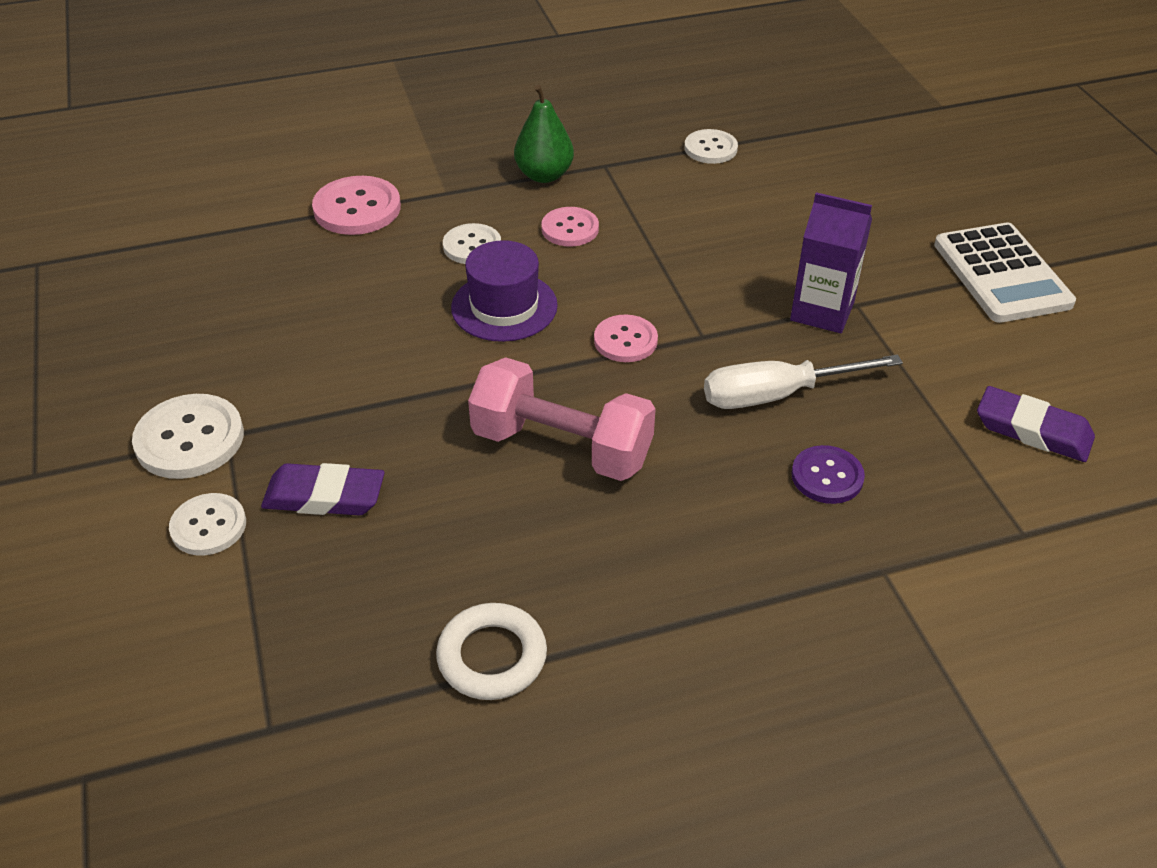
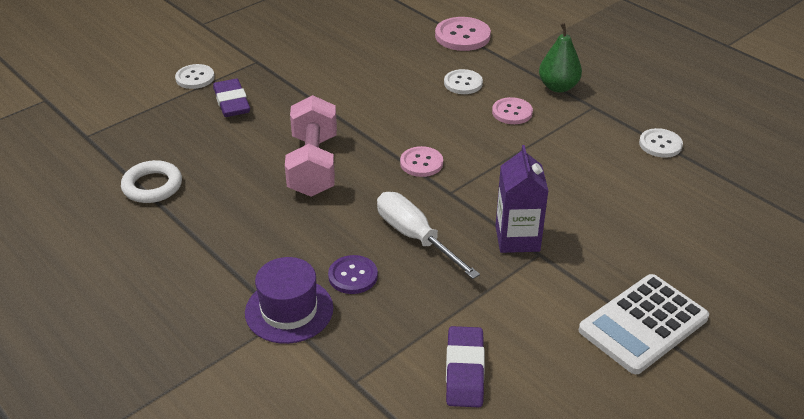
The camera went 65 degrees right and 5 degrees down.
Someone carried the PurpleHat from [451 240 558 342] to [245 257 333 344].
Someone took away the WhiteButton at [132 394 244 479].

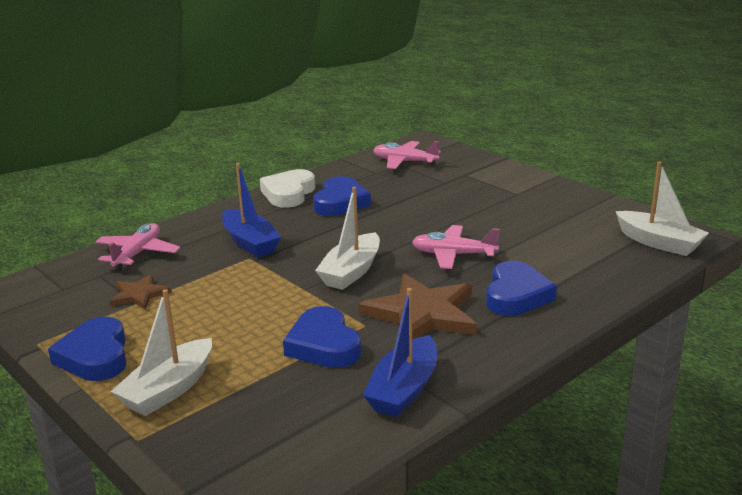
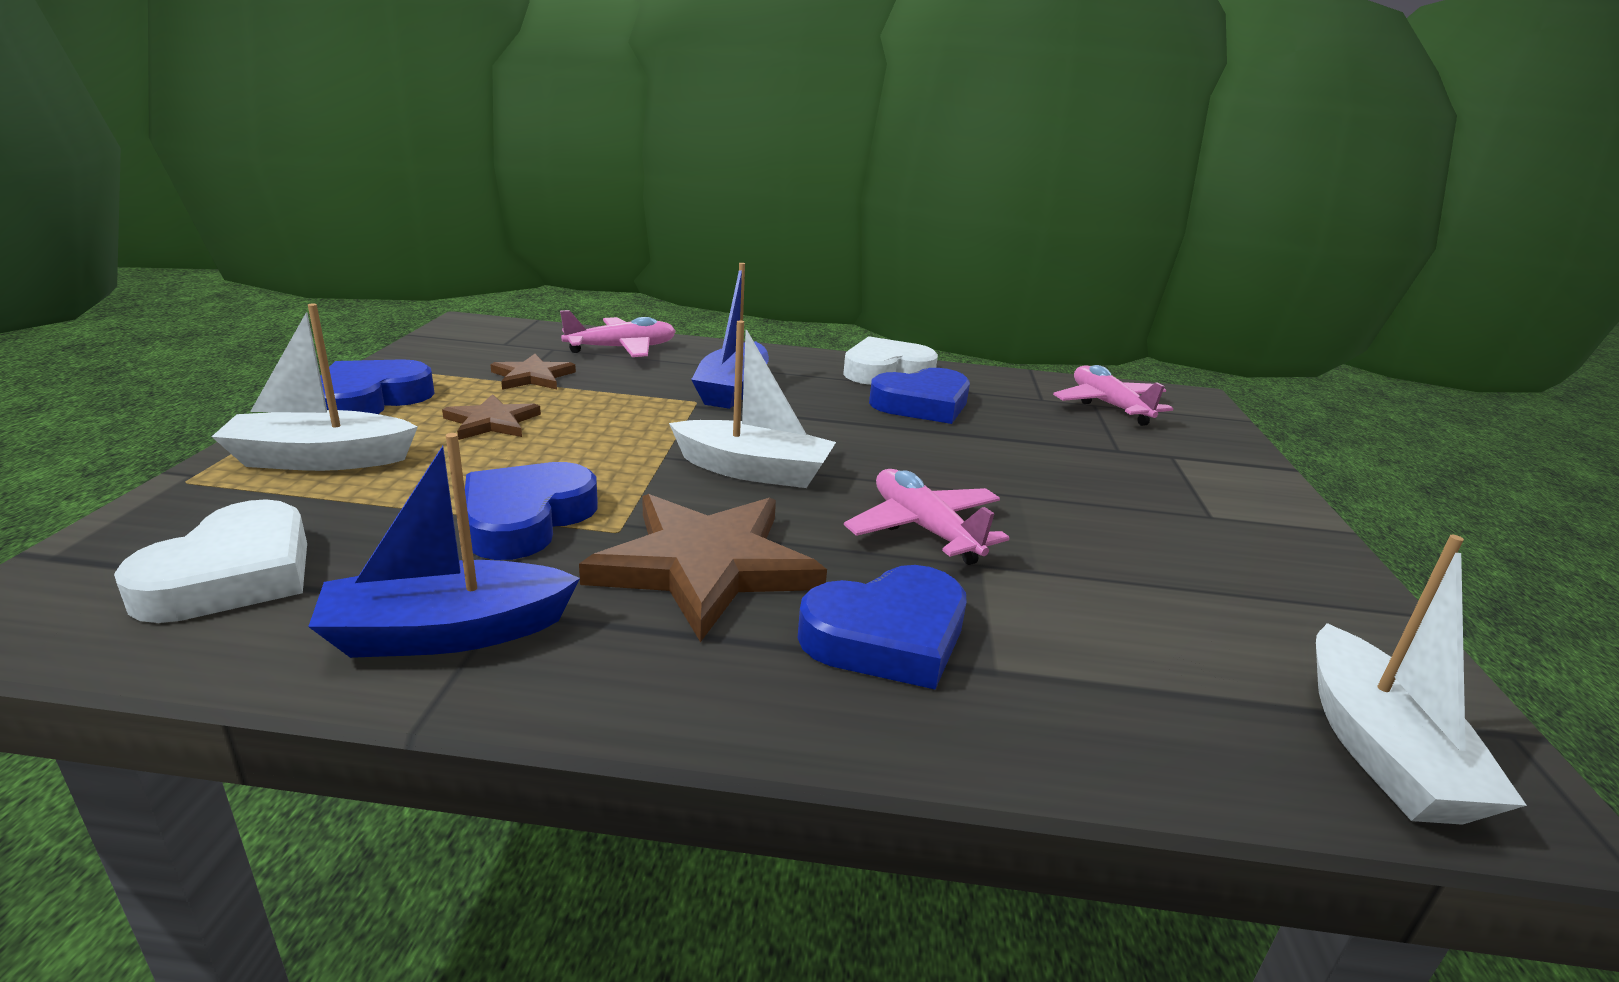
The camera went 45 degrees right and 0 degrees up.
Someone put down the WhiteHeart at [114 499 307 623].
Someone put down the BrownStar at [442 394 541 440].
Someone rotated the WhiteBoat at [315 187 380 290] by 150 degrees counterclockwise.

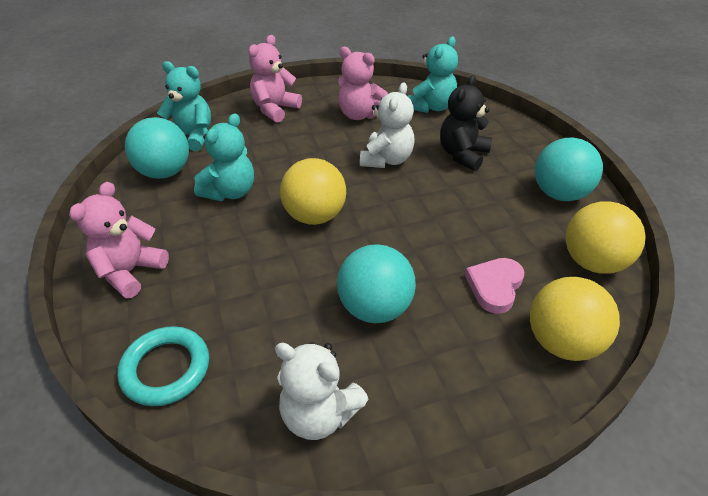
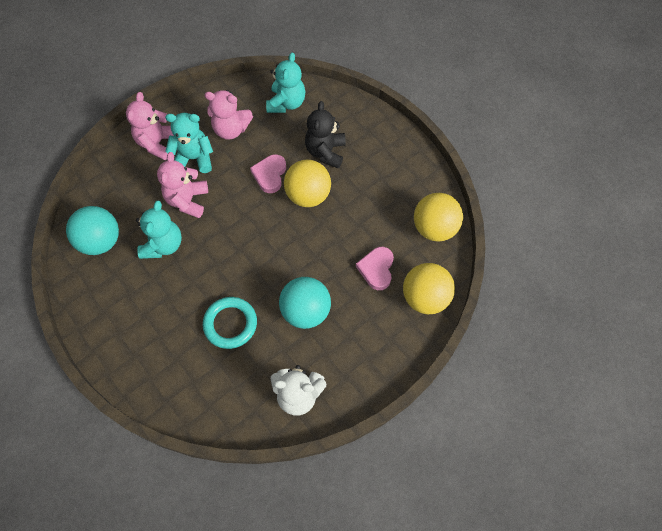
The camera went 20 degrees left and 20 degrees up.
Someone carried the PinkTeddyBear from [69 182 169 298] to [157 152 208 218].
Someone carried the TurquoiseTeddyBear from [157 61 211 151] to [165 113 213 173].
Someone carried the TurquoiseRing from [117 326 209 406] to [203 297 257 349].
Someone swapped the WhiteTeddyBear at [360 82 415 168] for the PinkHeart at [250 154 286 193].
Someone carried the YellowBall from [280 158 346 225] to [284 159 331 207].
Someone took away the TurquoiseBall at [535 138 603 201].

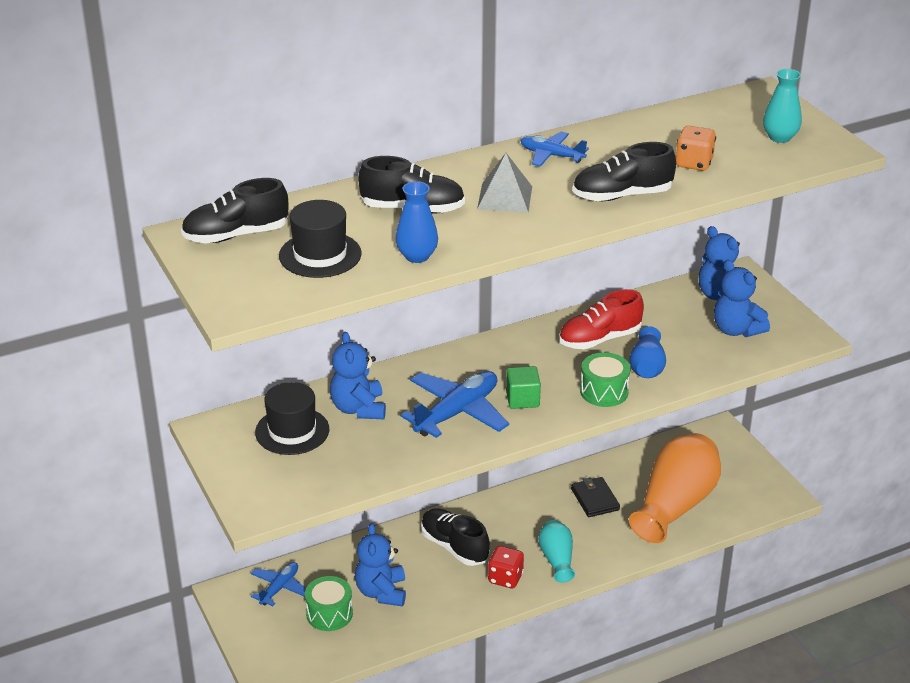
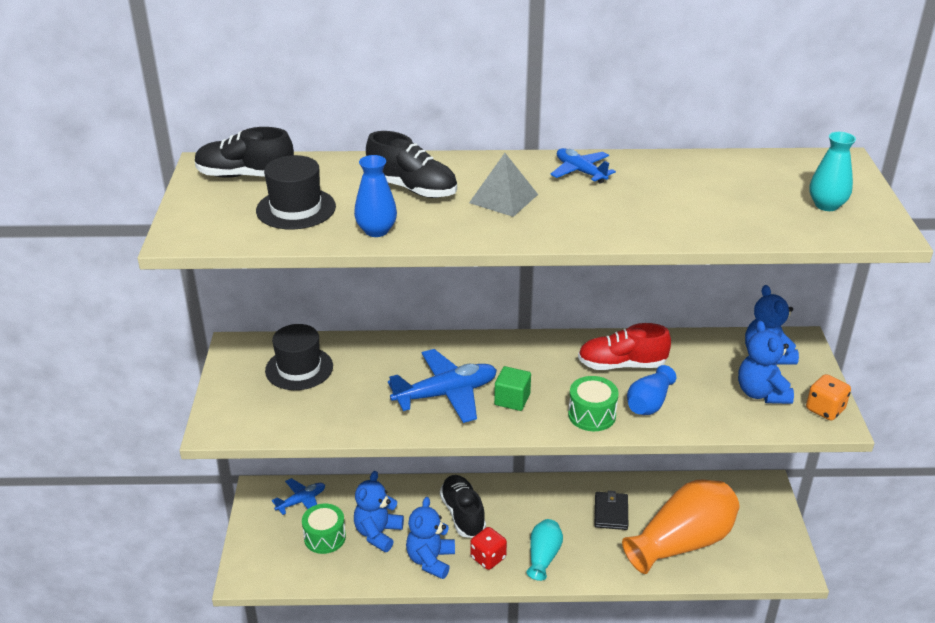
The camera went 25 degrees right and 0 degrees up.
Someone carried the BlueTeddyBear from [330 332 386 419] to [406 497 455 579].
Someone carried the OrangeDice from [675 126 716 171] to [806 374 851 421].
Someone took away the BlackShoe at [573 142 676 201].

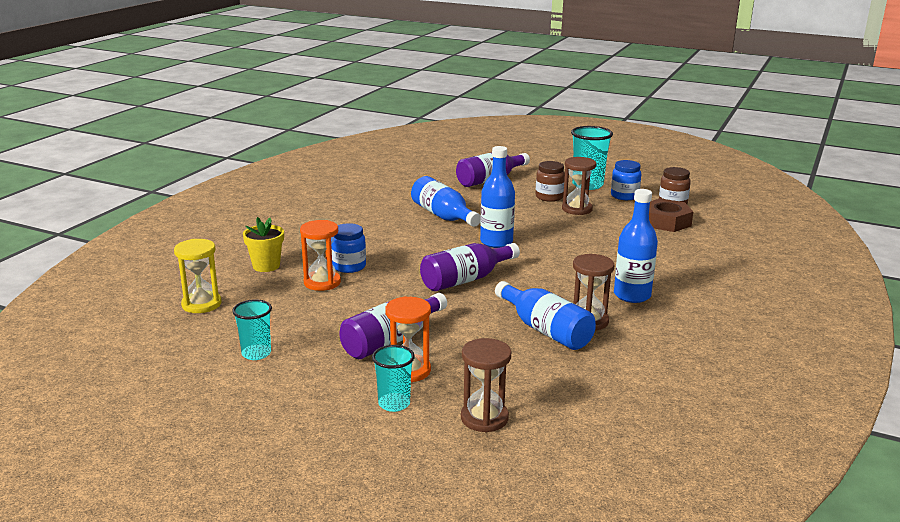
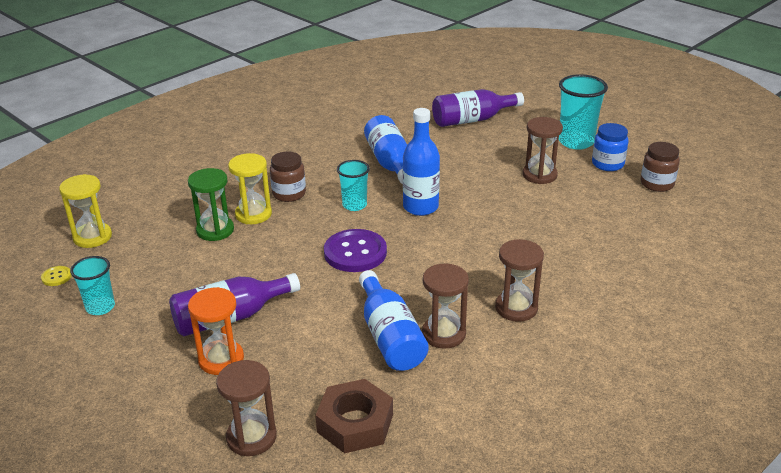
The camera went 20 degrees right and 10 degrees up.
Someone put down the YellowButton at [41 266 72 286].
Someone repainted the OrangeHourglass at [300 220 341 291], which became the GreenHourglass at [188 168 234 241].
Someone swapped the BlueJar at [331 223 366 273] for the YellowHourglass at [228 153 272 224].
Someone carried the BrownJar from [536 161 565 202] to [270 151 306 202].
Someone carried the BrownNut from [649 198 693 232] to [315 379 393 453].
Someone swapped the PurpleBottle at [420 243 520 291] for the PurpleButton at [324 229 387 272].
Someone carried the TurquoiseCup from [372 345 415 412] to [337 160 370 211].
Someone swapped the BlueBottle at [614 189 658 303] for the BrownHourglass at [495 239 544 322].
Someone took away the YellowFlowerPot at [243 217 284 272].

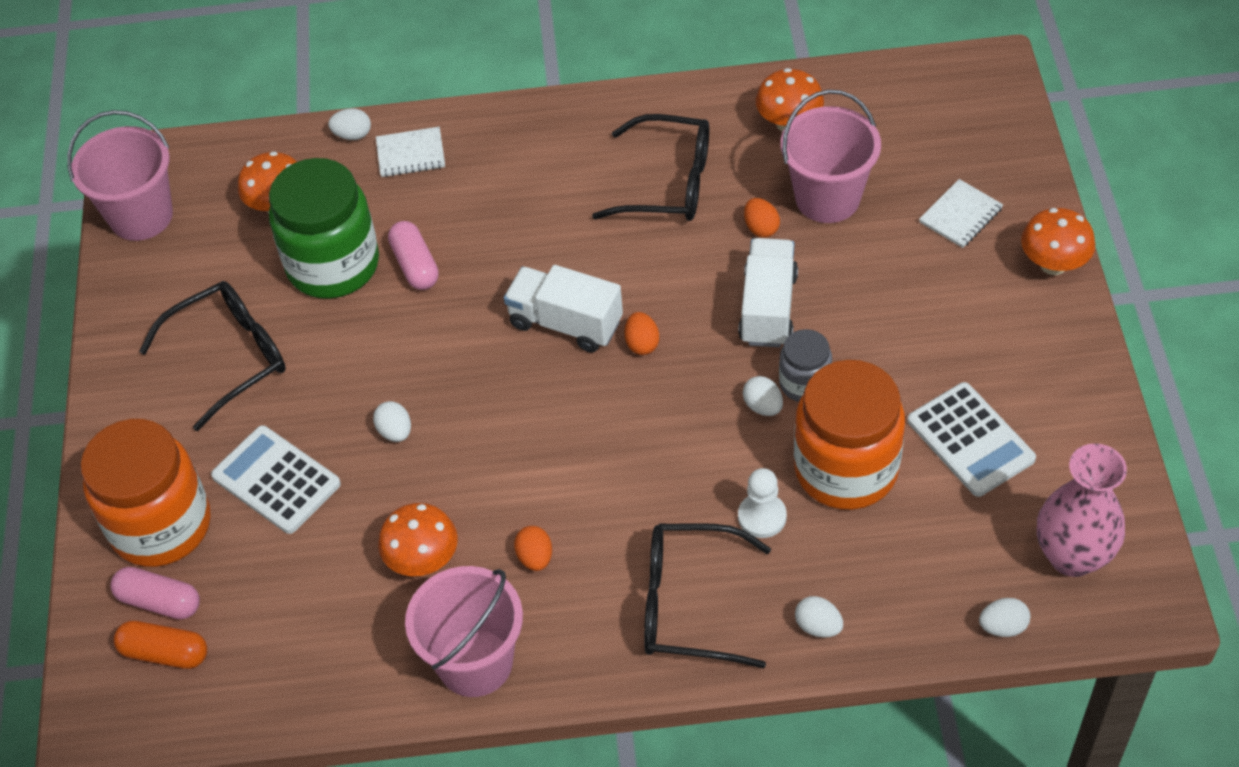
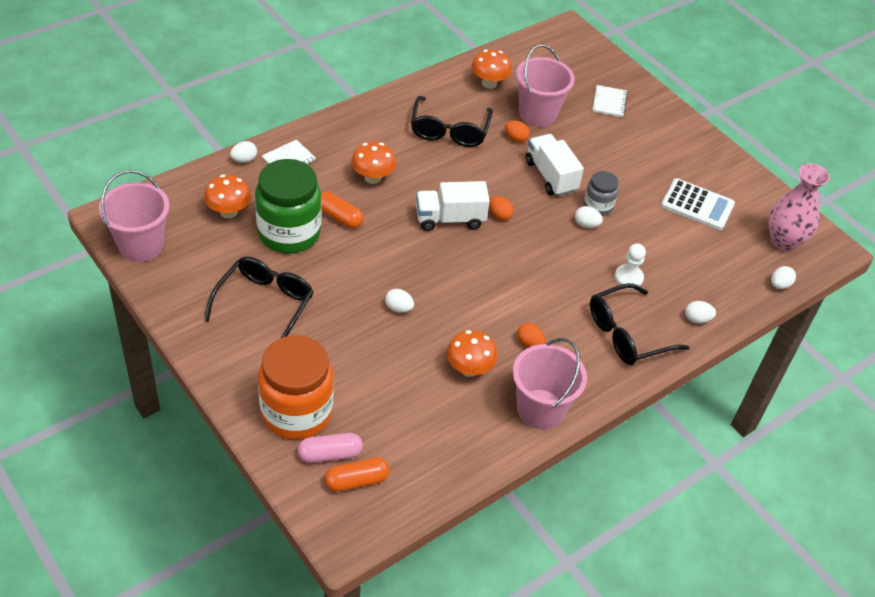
The camera went 40 degrees left and 5 degrees down.
Someone repainted the PinkCapsule at [388 221 439 290], which became the OrangeCapsule at [321 192 364 228].
Someone carried the OrangeMushroom from [1021 208 1095 275] to [351 142 396 184].
Someone rotated the BlackGlasses at [592 114 709 221] by 120 degrees clockwise.
Someone took away the WhiteCalculator at [211 425 341 534].
Someone took away the OrangeJar at [794 360 905 510].

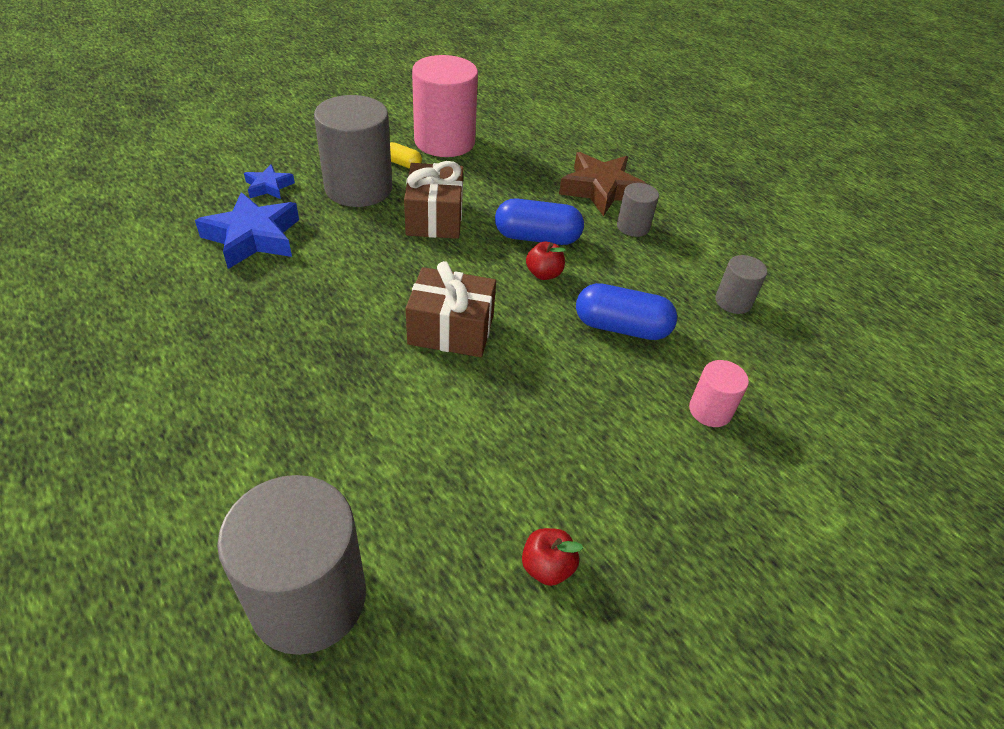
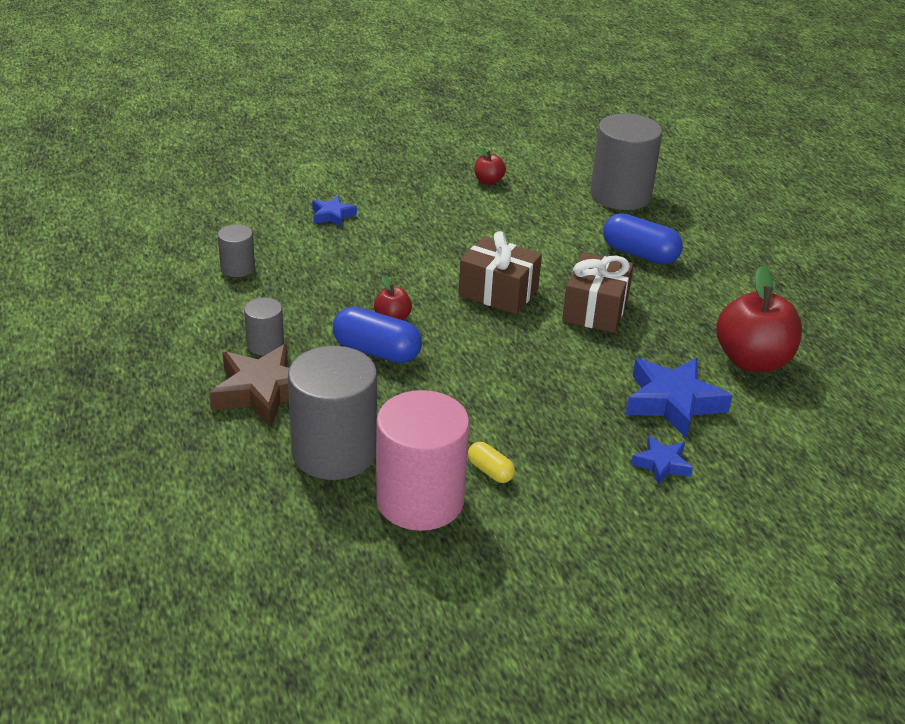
The camera went 160 degrees left and 10 degrees down.
Someone carried the GreyCylinder from [314 95 392 207] to [288 346 377 480].
Someone swapped the PinkCylinder at [689 360 749 427] for the BlueStar at [312 196 357 227].
Someone carried the BrownGift from [404 161 463 239] to [562 253 634 333].
Someone carried the BlueCapsule from [576 283 677 340] to [603 213 683 264].
Someone put down the RedApple at [716 266 802 372].

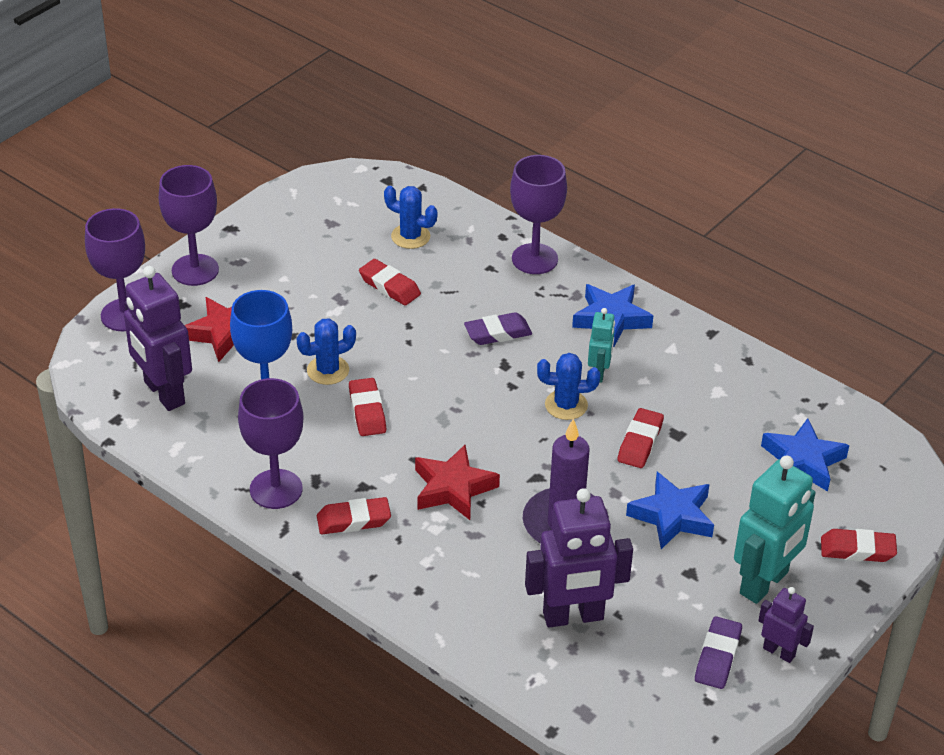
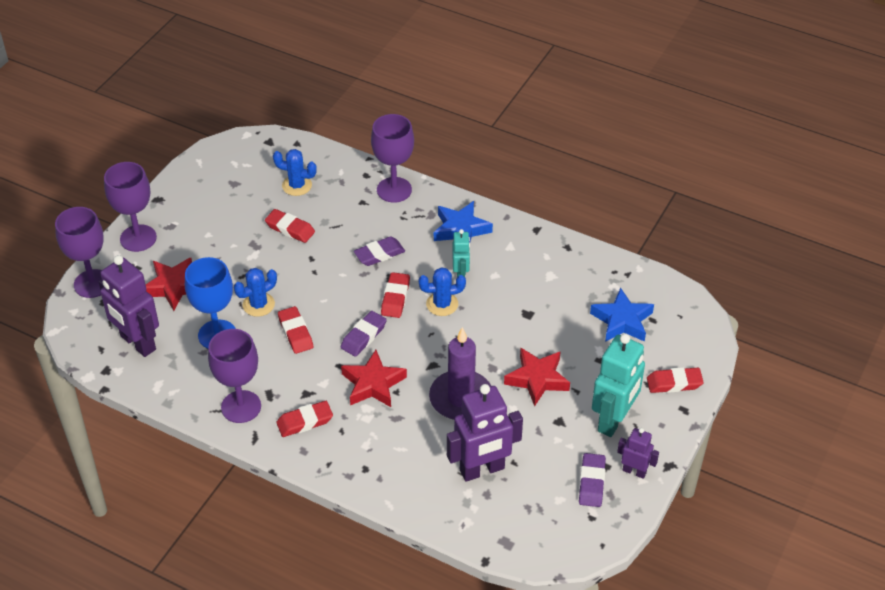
The camera went 10 degrees left and 5 degrees up.
Someone put down the PurpleEraser at [341 311 387 357].
Someone carried the RedEraser from [618 408 664 468] to [381 272 410 318].
Someone repainted the BlueStar at [626 472 714 549], which became the RedStar at [504 348 570 407].

